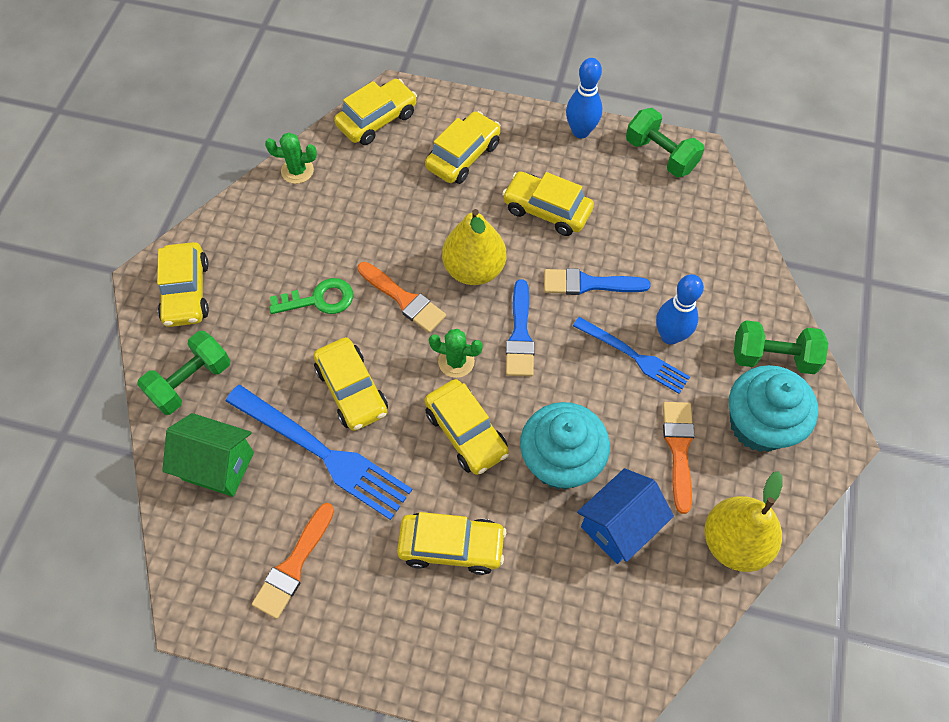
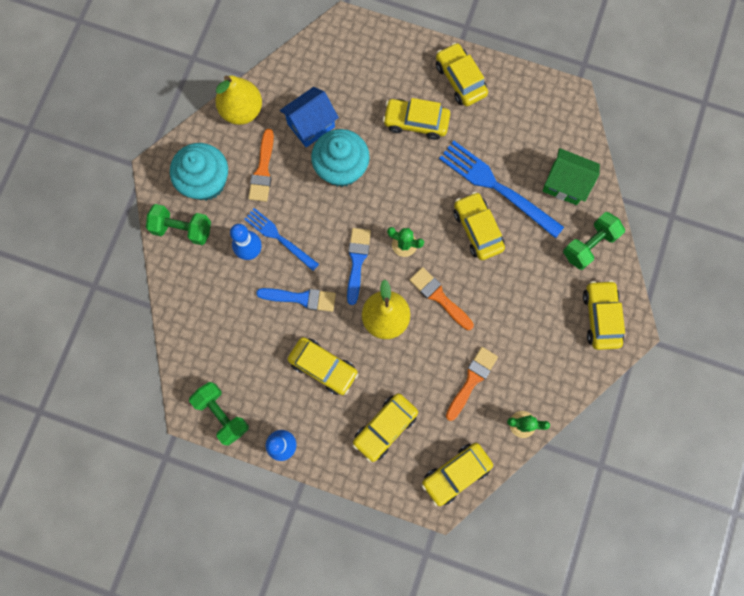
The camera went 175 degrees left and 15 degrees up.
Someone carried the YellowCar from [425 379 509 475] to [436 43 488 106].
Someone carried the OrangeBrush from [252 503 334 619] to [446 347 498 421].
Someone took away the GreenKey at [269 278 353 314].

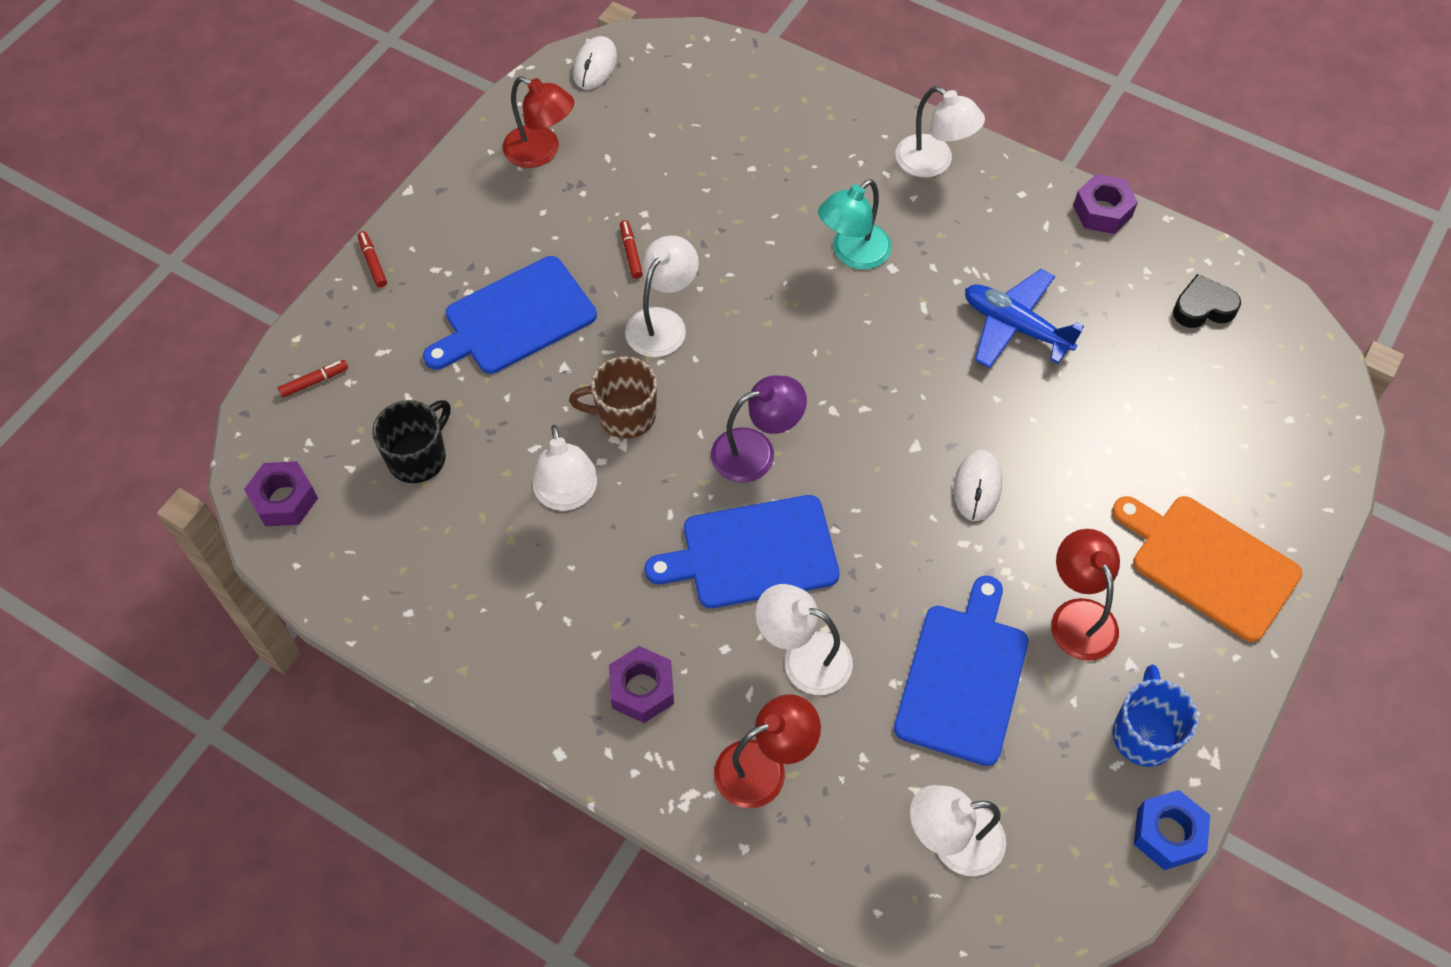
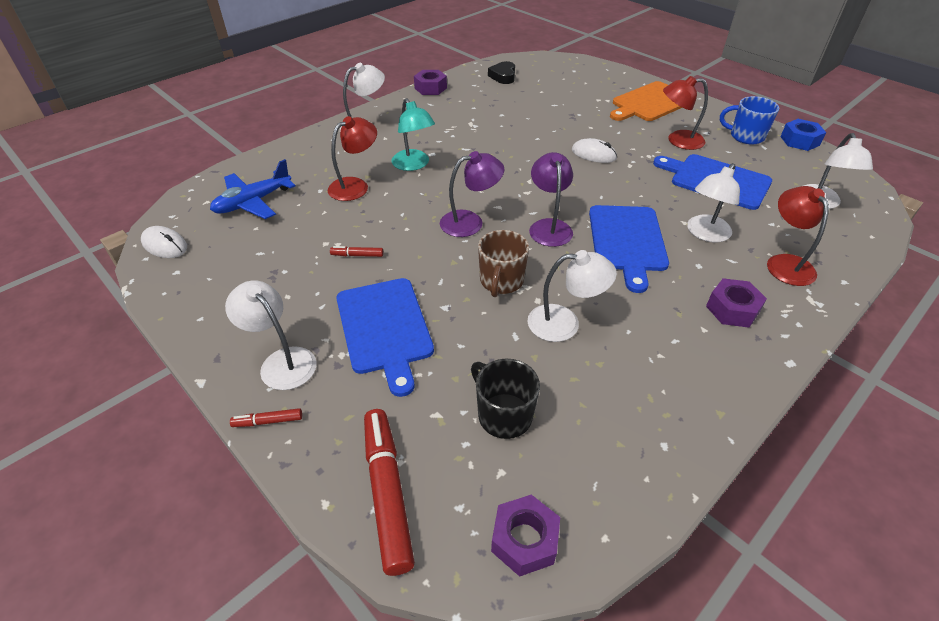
The camera went 75 degrees left and 15 degrees down.
Someone carried the BluePlane from [965 269 1084 368] to [210 159 295 219].
Someone carried the WhiteLamp from [625 235 699 357] to [225 280 317 390].
Someone carried the RedLamp from [503 76 574 168] to [328 116 377 201].
Someone scaled the RedMarker at [278 360 348 398] by 2.24.
Someone put down the PurpleLamp at [440 151 504 237].

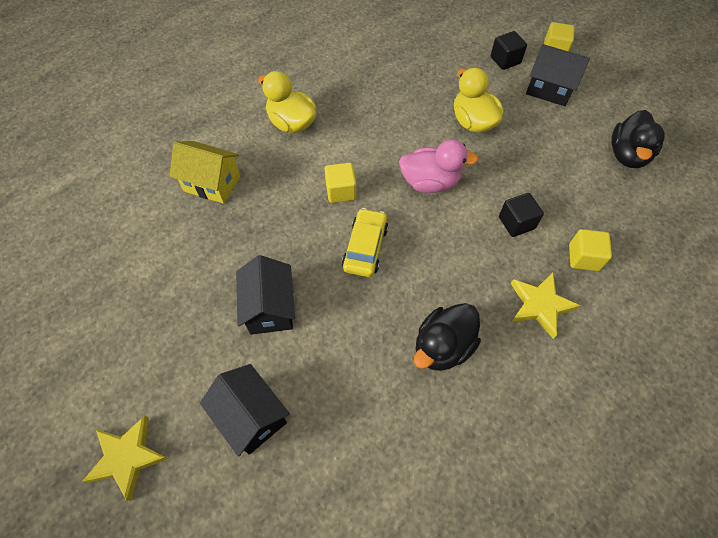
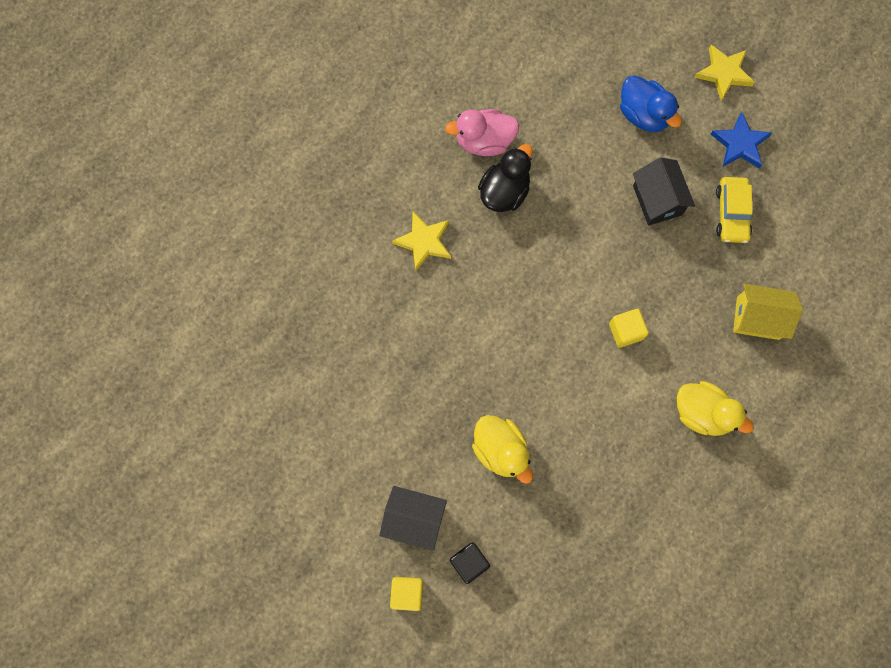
The camera went 170 degrees right and 15 degrees up.
Someone carried the PinkDuck from [399 139 479 193] to [445 109 519 156].
Someone swapped the BlackHouse at [200 364 290 457] for the BlueDuck at [620 75 682 132].
Someone put down the BlueStar at [711 112 772 168].
Someone carried the YellowCar from [342 208 388 277] to [716 177 752 243].
Someone took away the BlackCube at [499 193 544 237].
Someone took away the YellowCube at [569 229 612 271].
Someone took away the BlackDuck at [611 110 665 168].

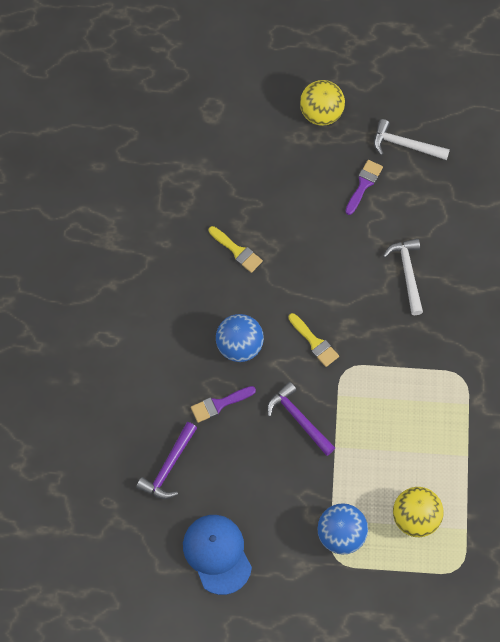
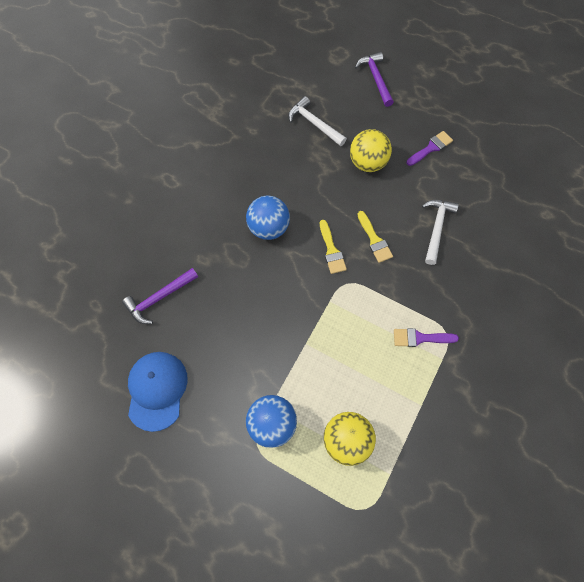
The camera went 25 degrees right and 0 degrees up.
Someone carried the WhiteHammer from [374 119 450 160] to [288 96 347 146].
Someone carried the YellowBall from [300 80 345 126] to [350 129 392 172].
Someone carried the PurpleHammer from [267 382 335 456] to [355 52 394 107].
Someone carried the YellowBrush from [209 226 263 273] to [357 211 393 263].
Someone carried the PurpleBrush from [191 386 256 423] to [394 328 459 347].

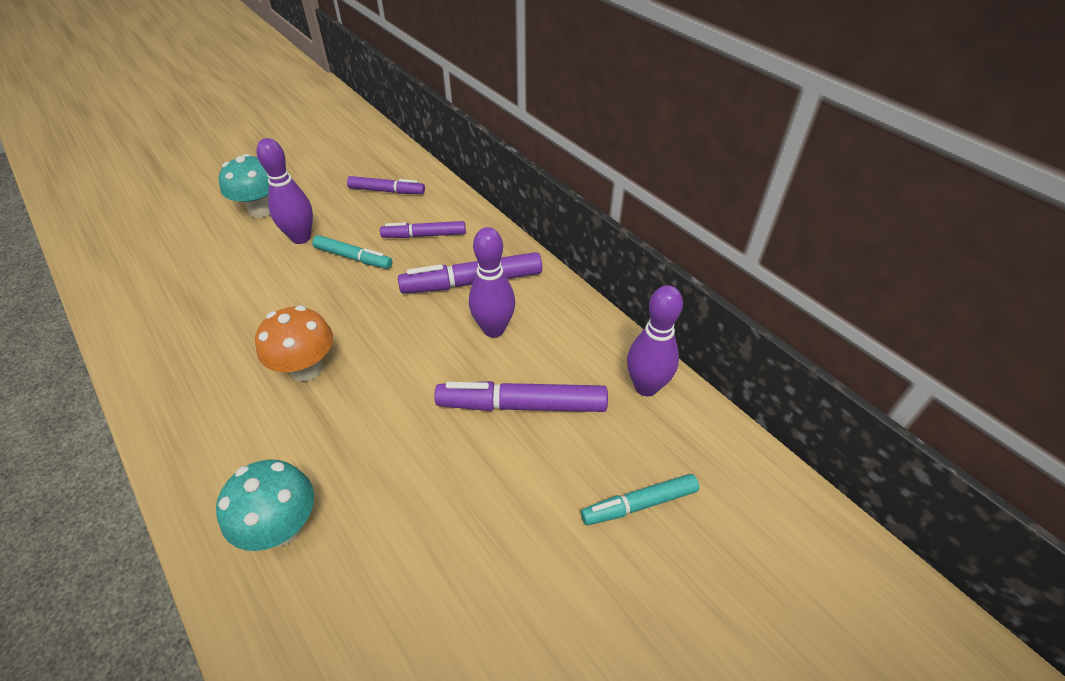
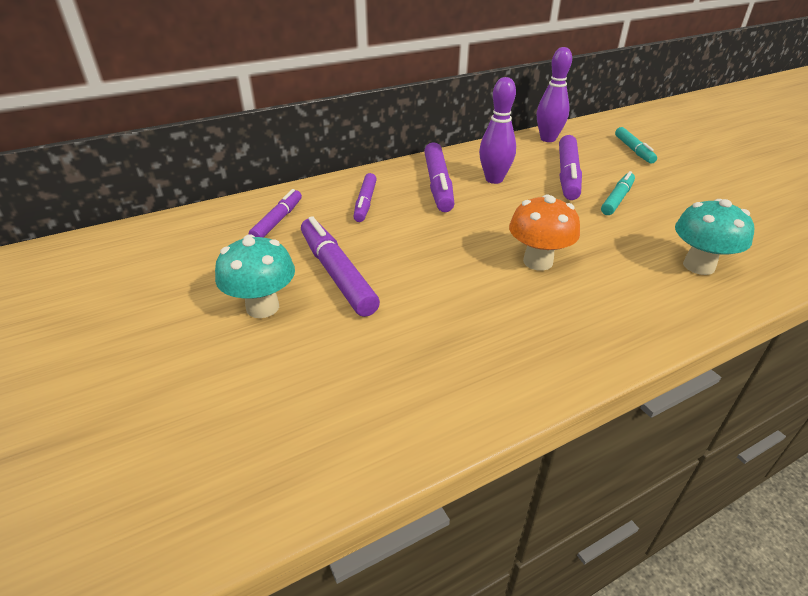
The camera went 80 degrees left and 10 degrees down.
Someone swapped the PurpleBowlingPin at [257 138 313 244] for the PurpleMarker at [301 216 380 317].
Someone carried the TurquoiseMarker from [312 235 392 269] to [601 171 635 215].

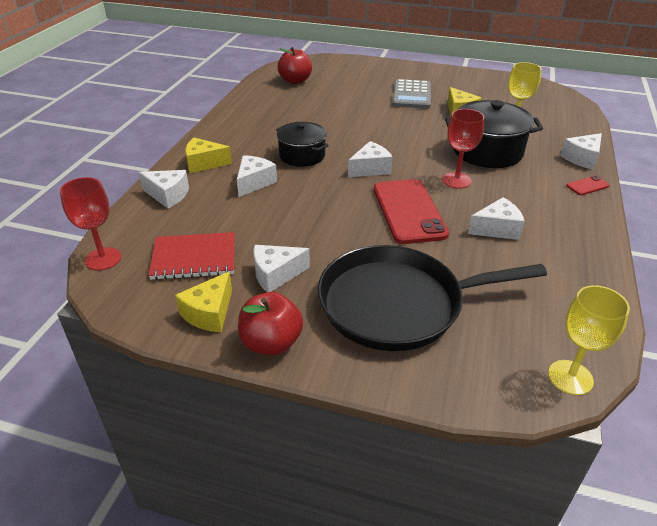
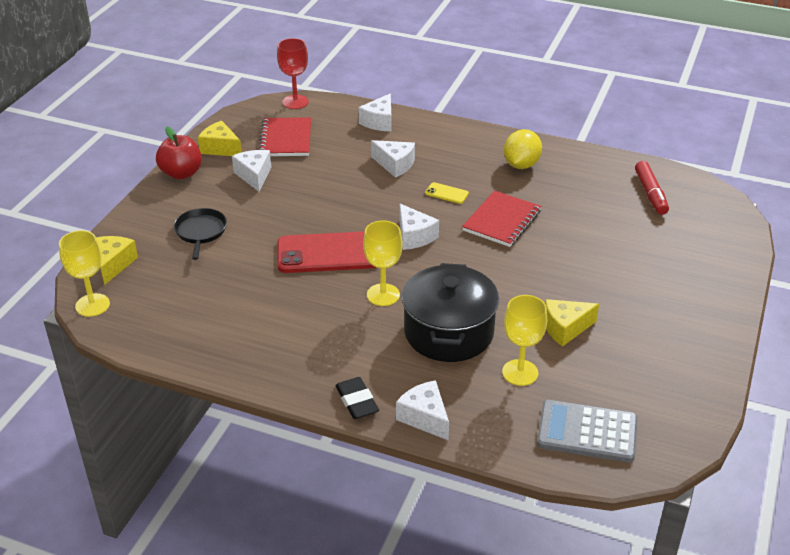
The camera went 95 degrees right and 0 degrees up.
Someone carried the YellowCheese from [185 138 232 173] to [96 236 138 284].
Someone scaled the BlackPan at [318 245 547 351] by 0.46.
Someone swapped the RedPhone at [566 175 610 195] for the BlackEraser at [335 377 379 419].
Someone repainted the RedGoblet at [442 109 484 189], which became the YellowGoblet at [363 220 403 306].
Someone swapped the BlackPot at [276 122 329 167] for the YellowPhone at [425 182 469 204].
Someone put down the RedNotebook at [462 191 541 247].
Someone put down the YellowLemon at [504 129 542 169].
Someone carried the GreyCalculator from [392 79 431 109] to [537 400 637 463].
Someone swapped the RedApple at [278 47 312 84] for the RedMarker at [635 161 669 215].
Someone took away the WhiteCheese at [468 197 525 240].

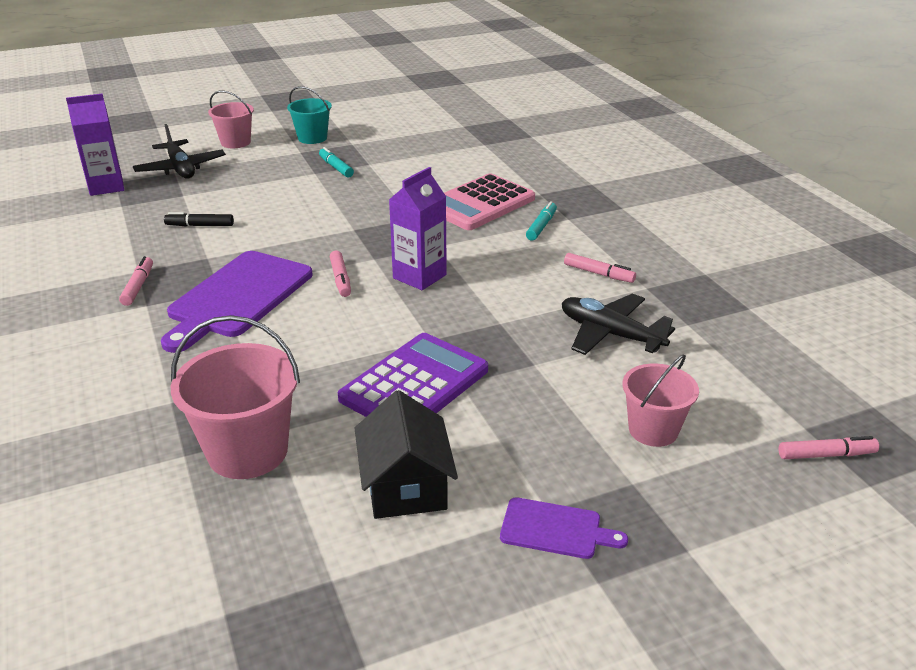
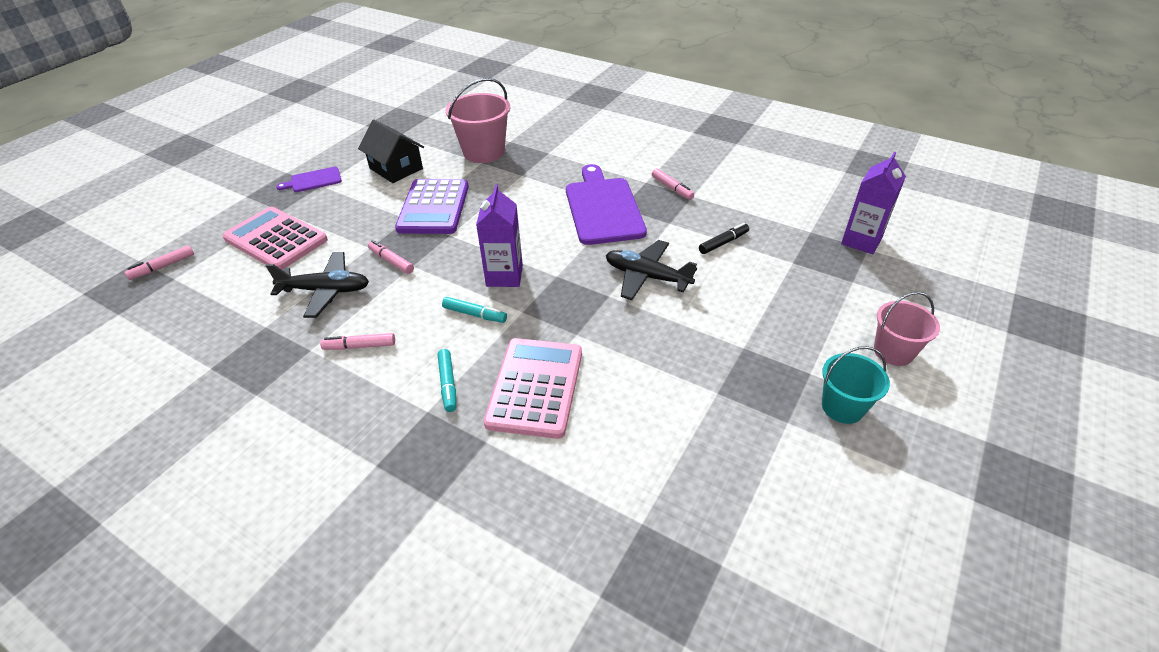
The camera went 145 degrees right and 10 degrees up.
Someone swapped the PinkBucket at [622 354 699 447] for the PinkCalculator at [222 207 328 270].
Someone carried the PinkMarker from [330 250 351 297] to [368 240 414 274].
Someone carried the TurquoiseMarker from [319 147 354 178] to [442 297 507 323].
Someone carried the BlackPlane from [133 124 226 179] to [606 240 697 300].

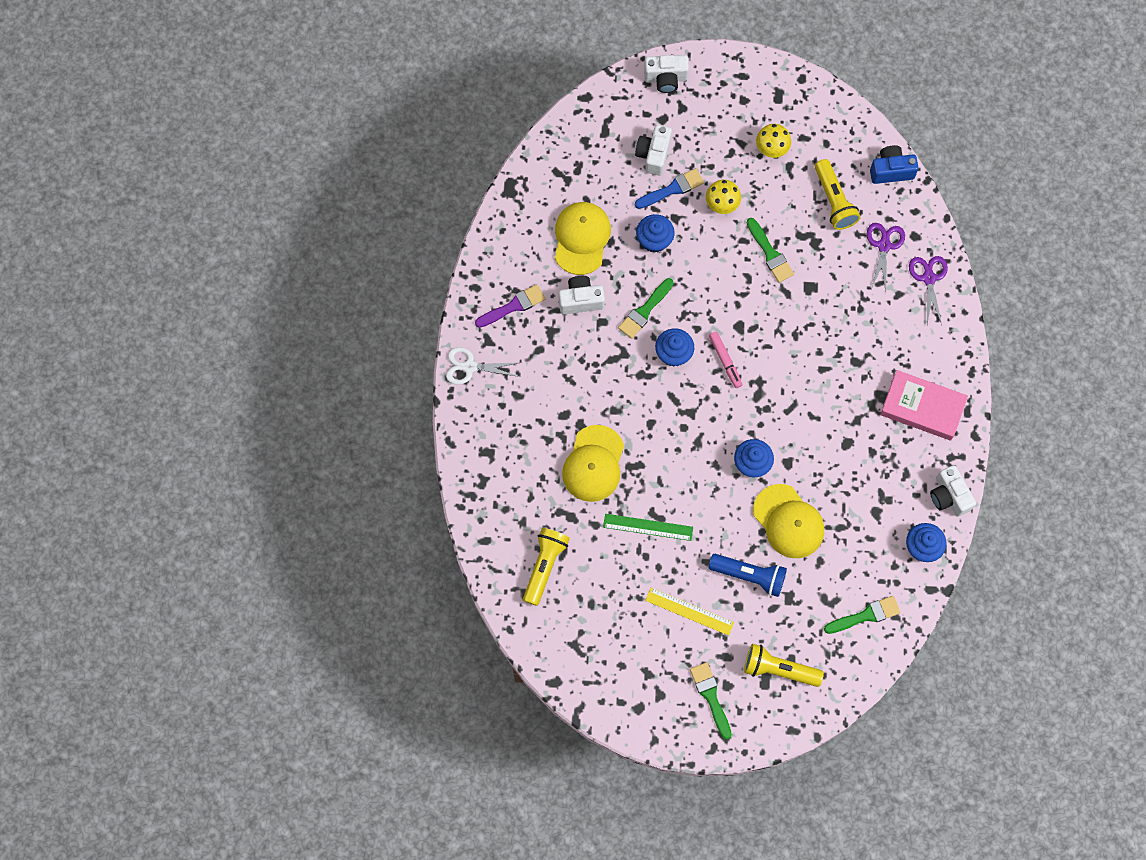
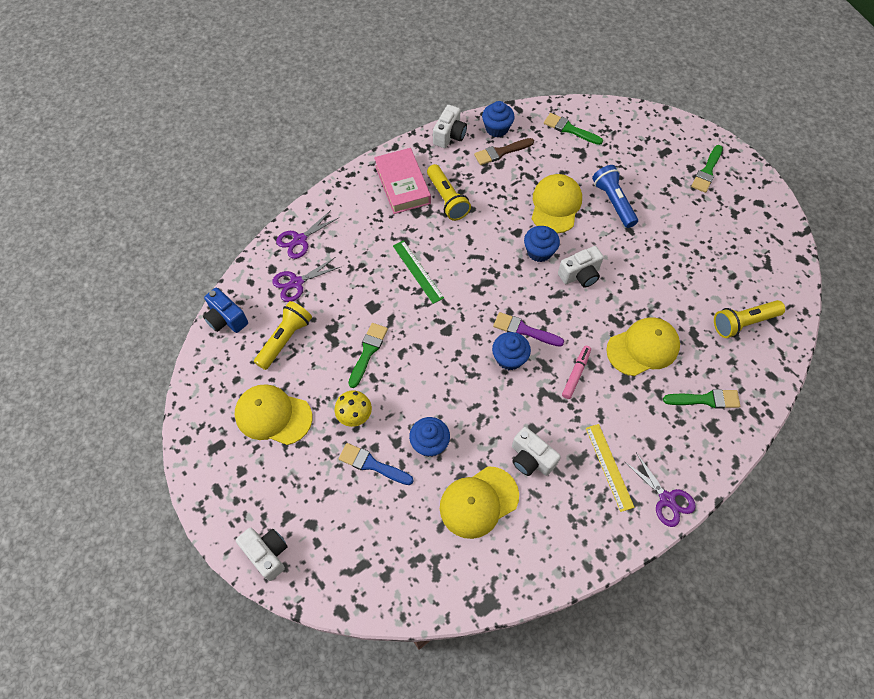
The camera went 130 degrees left and 10 degrees down.
Someone swapped the YellowMushroom at [756 124 791 158] for the YellowCap at [235 385 312 445].
Someone carried the GreenRuler from [603 514 693 541] to [393 240 444 304].
Someone carried the YellowFlashlight from [744 644 824 687] to [427 164 471 221].
Someone put down the BrownBrush at [474 138 534 165].
Someone carried the PurpleBrush from [475 284 545 328] to [493 312 564 347].
Someone carried the WhiteCamera from [635 125 672 176] to [558 246 604 288].
Someone carried the PinkMarker from [709 332 742 388] to [562 346 591 399].
Someone carried the YellowRuler from [645 588 734 636] to [586 424 635 512].
Someone repainted the WhiteScissors at [446 347 521 385], which became the PurpleScissors at [624 452 696 527].
Someone carried the GreenBrush from [618 278 673 339] to [663 389 740 409].

